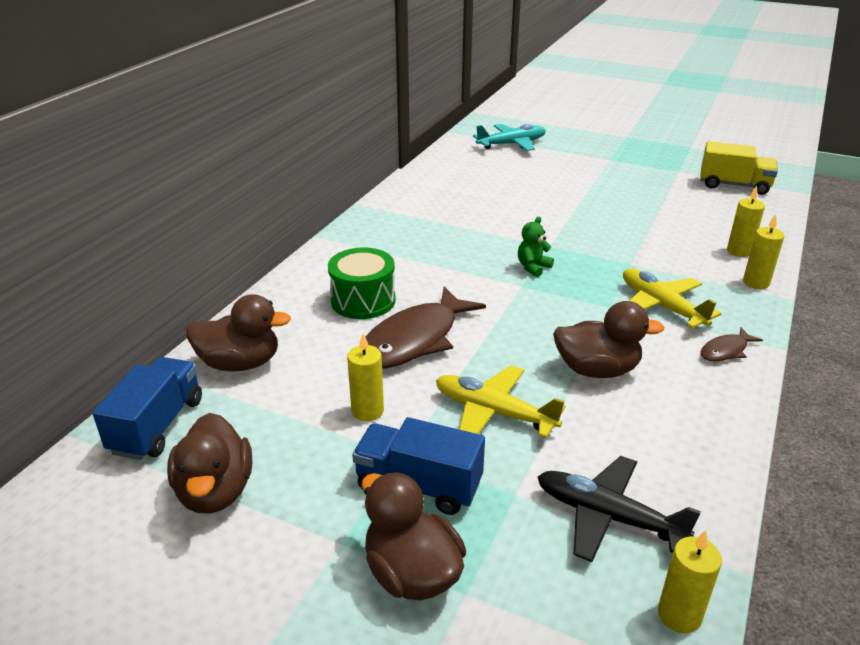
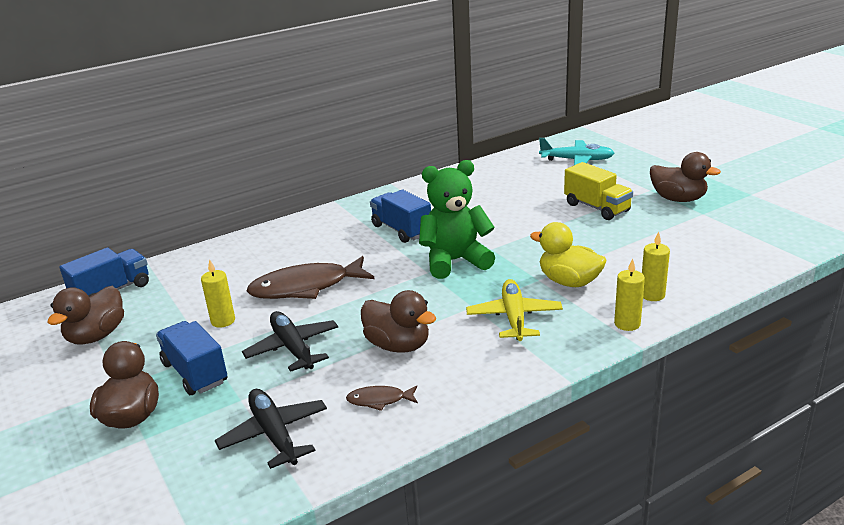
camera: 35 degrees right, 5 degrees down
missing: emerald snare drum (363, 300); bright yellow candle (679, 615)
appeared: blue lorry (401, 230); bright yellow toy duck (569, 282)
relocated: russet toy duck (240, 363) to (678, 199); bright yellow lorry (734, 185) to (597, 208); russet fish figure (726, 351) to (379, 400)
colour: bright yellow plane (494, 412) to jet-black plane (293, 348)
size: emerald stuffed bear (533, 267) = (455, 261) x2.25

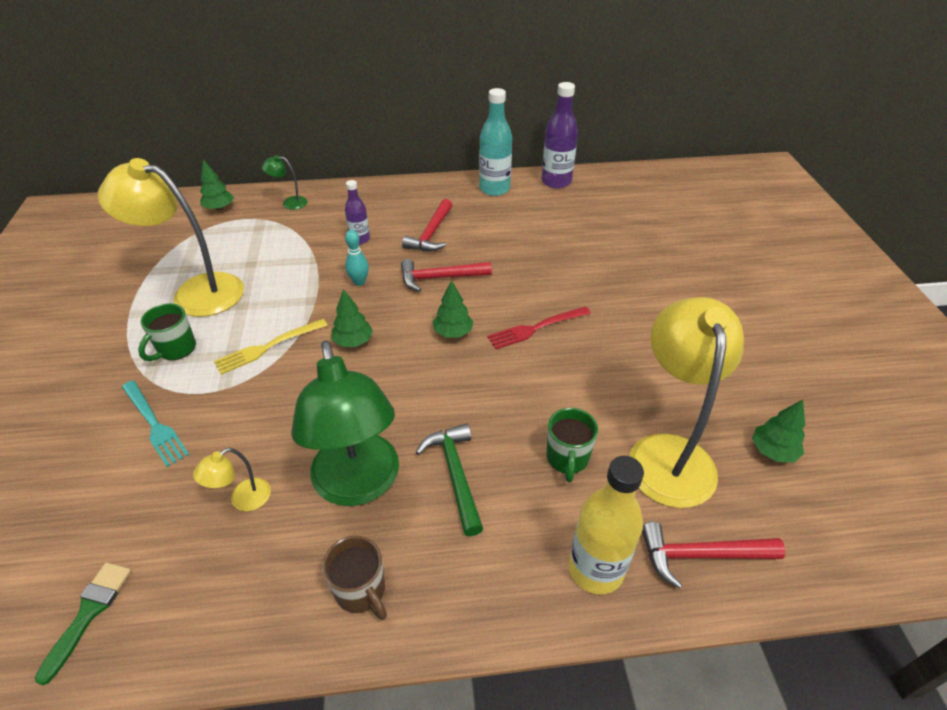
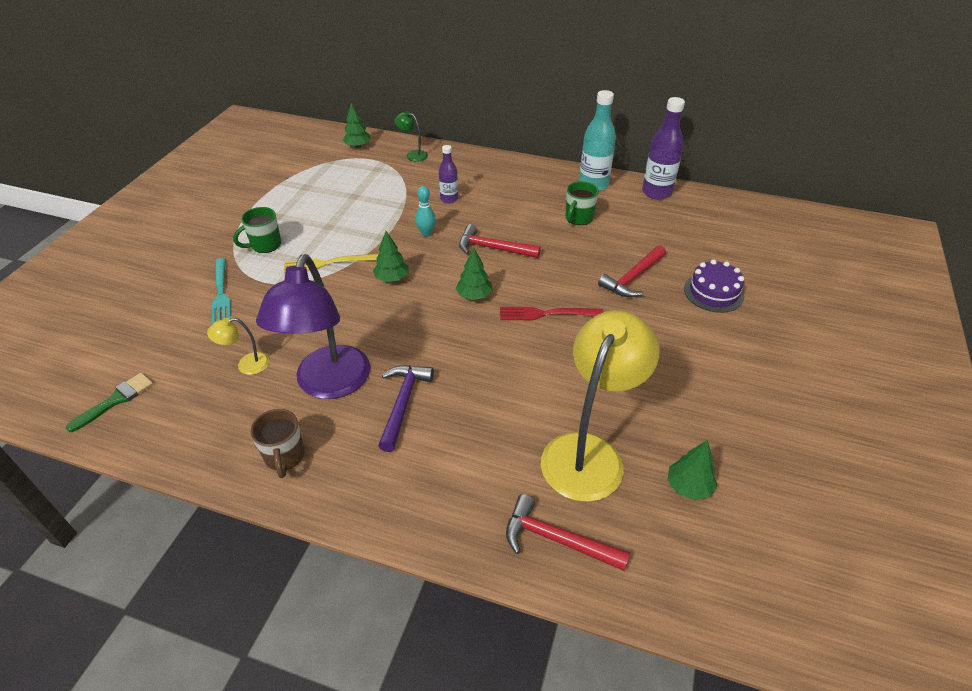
camera: 25 degrees right, 0 degrees up
missing: bright yellow desk lamp (196, 292); bright yellow bottle (595, 569)
appeared: purple layer cake (713, 292)
relocated: scarlet hammer (431, 234) to (633, 278); emerald coffee mug (567, 459) to (578, 218)
colour: emerald desk lamp (358, 485) to purple desk lamp (329, 384); emerald hammer (455, 475) to purple hammer (403, 403)

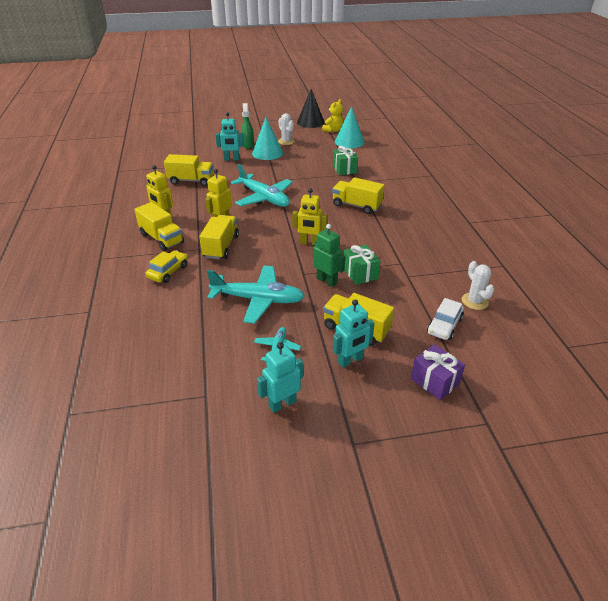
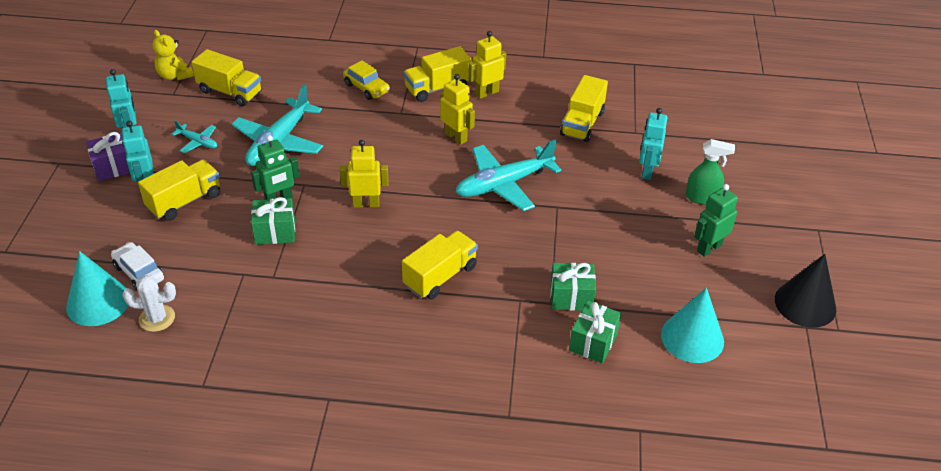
camera: 105 degrees right, 5 degrees up
appeared: emerald present (593, 342)
relocated: bright yellow lorry (221, 247) to (230, 92); teal cone (267, 153) to (98, 302); bright yellow stuffed bear (333, 130) to (174, 75); purple present (435, 381) to (114, 167)
exchanged: pure white prickly plant (286, 141) to emerald robot figure (709, 248)
spun: bright yellow robot figure (309, 243) = (366, 204) 60 degrees clockwise

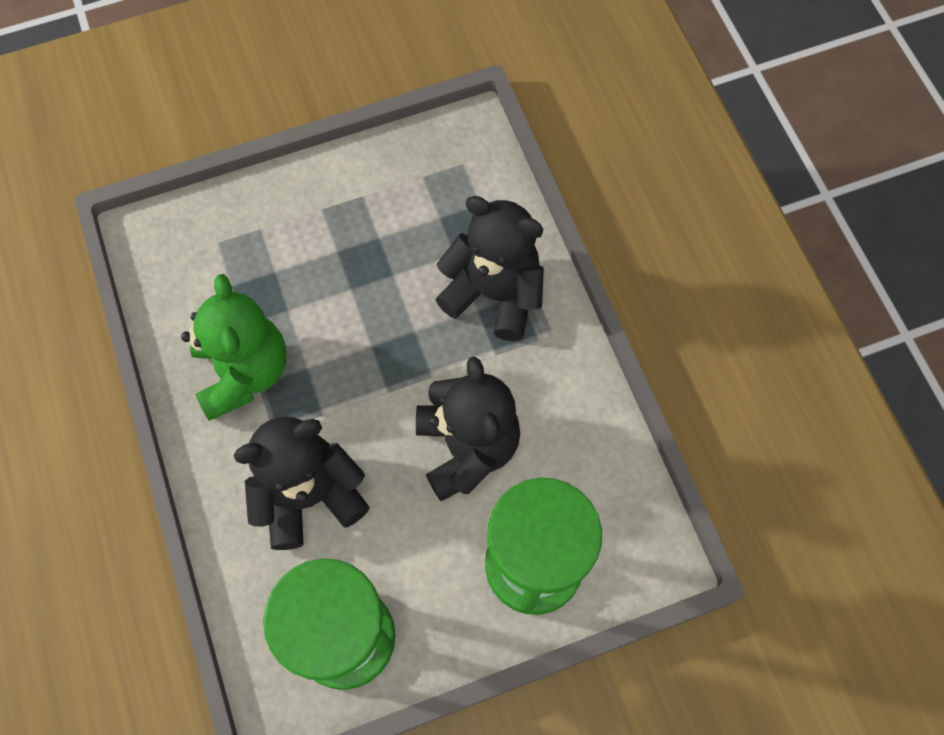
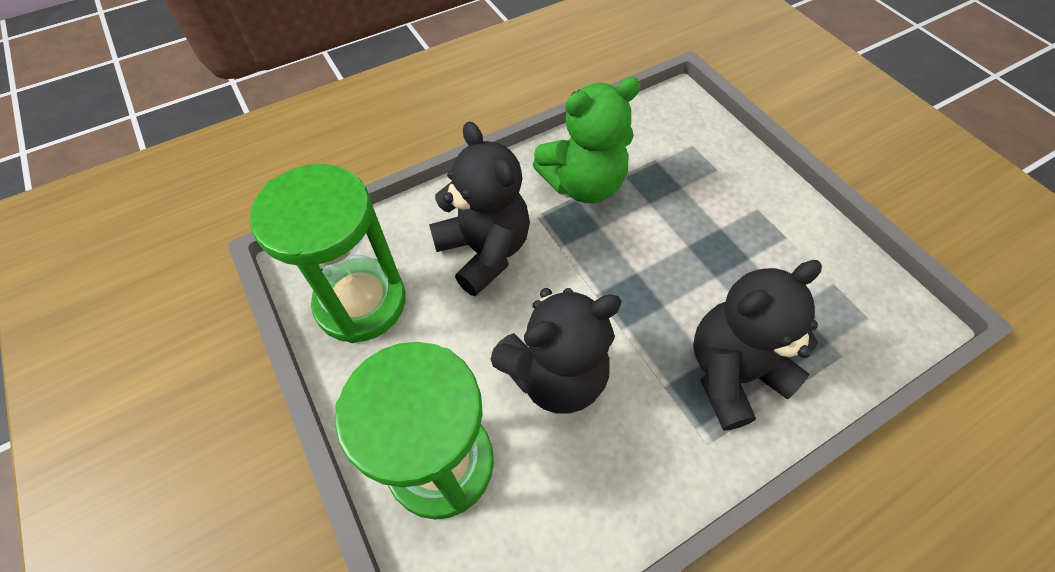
camera: 80 degrees right, 10 degrees down
spun: jet-black stuffed bear (494, 294) = (732, 373) 135 degrees counterclockwise

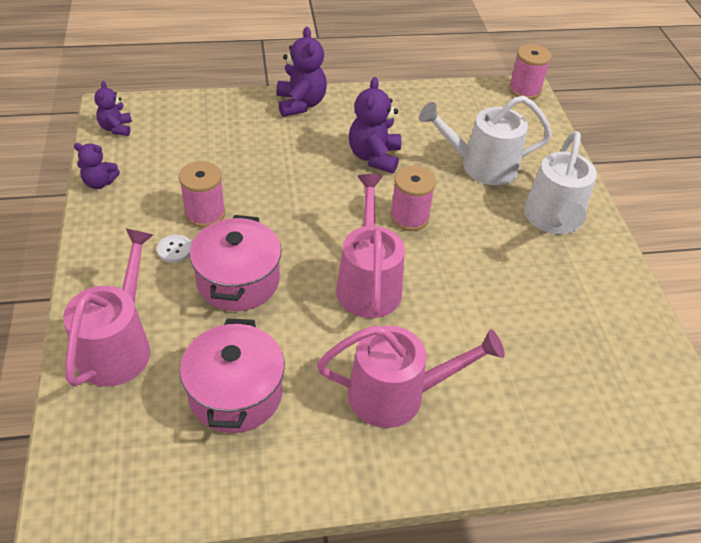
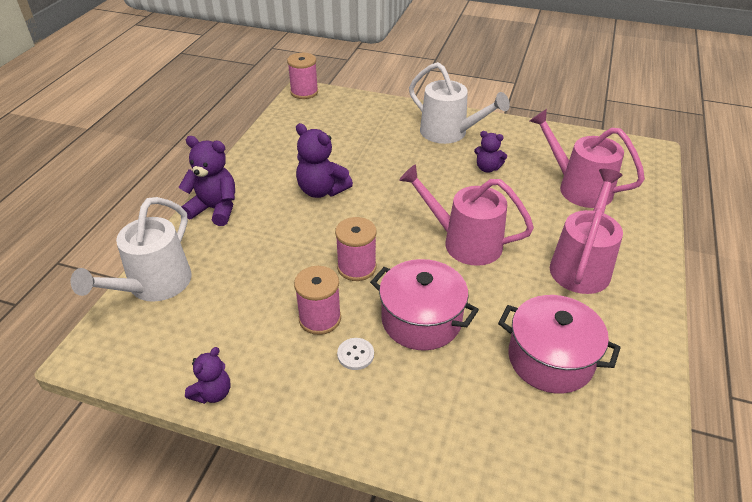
camera: 60 degrees left, 5 degrees down
relocated: rosy watering can (118, 345) to (578, 187); purple stuffed bear (116, 128) to (487, 168); rosy spool (409, 217) to (356, 267); pure white watering can (481, 166) to (153, 286)

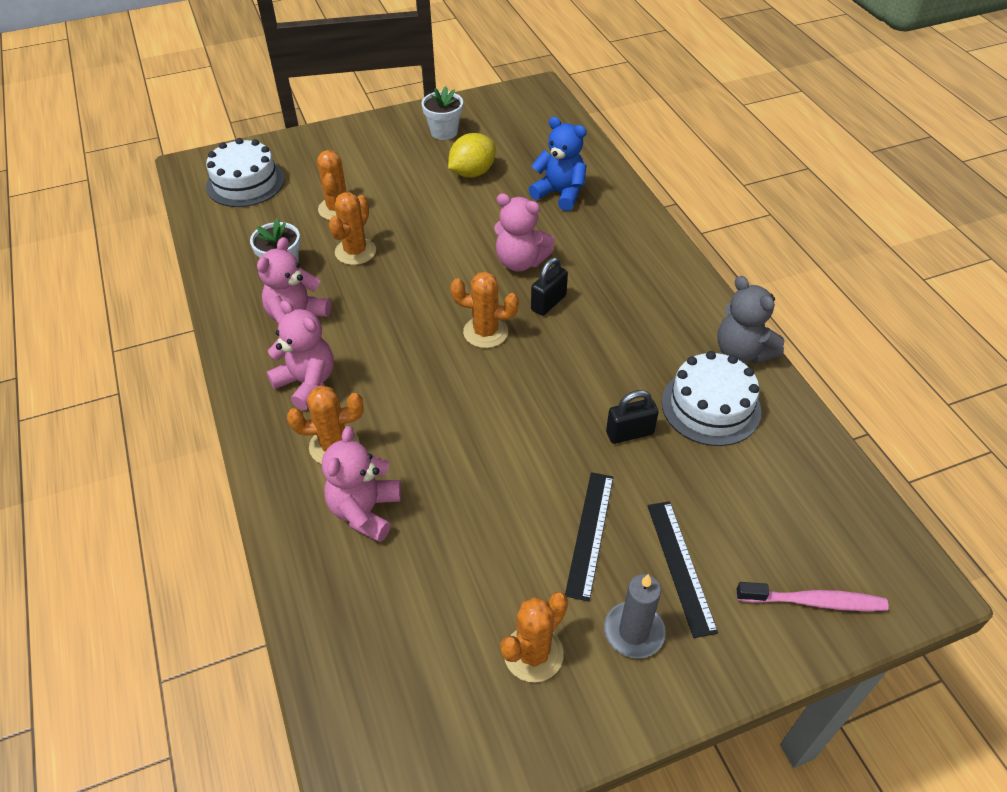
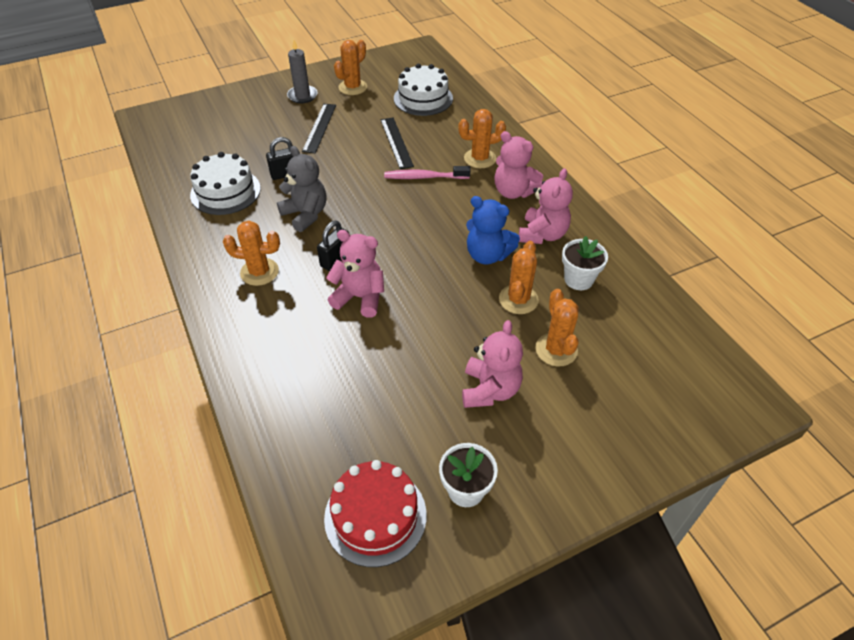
camera: 175 degrees right, 0 degrees up
missing: bright yellow toy lemon (472, 173)
appeared: scarlet layer cake (375, 516)
relocated: pure white layer cake (245, 182) to (423, 98); rosy stuffed bear (365, 511) to (490, 390); orange-coloured prickly plant (485, 332) to (259, 272); blue stuffed bear (560, 193) to (487, 255); jet-black straightedge (681, 566) to (396, 142); gray stuffed bear (742, 352) to (305, 214); rosy toothbrush (814, 601) to (424, 177)

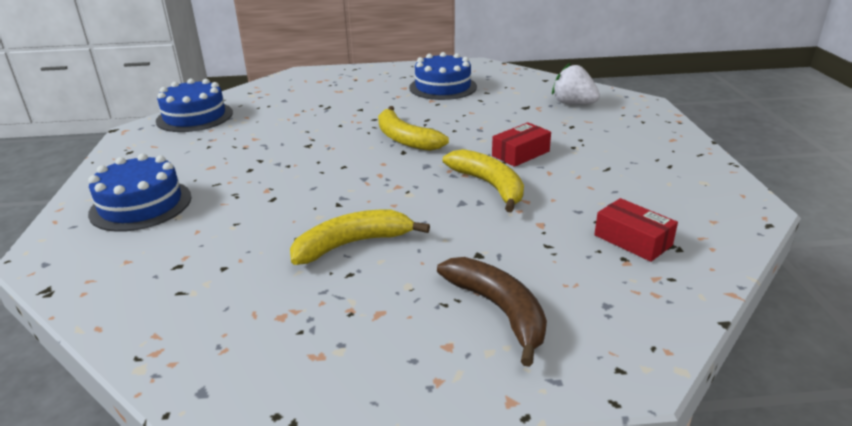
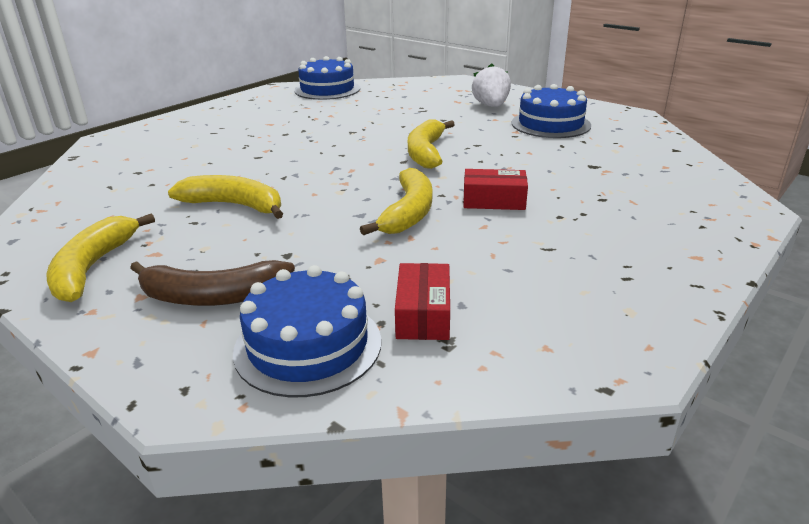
camera: 45 degrees right, 0 degrees up
appeared: bright yellow banana fruit (93, 267)
relocated: blue layer cake (141, 205) to (308, 345); pure white toy strawberry (573, 104) to (491, 106)
spun: russet banana fruit (499, 310) = (213, 296) 75 degrees clockwise

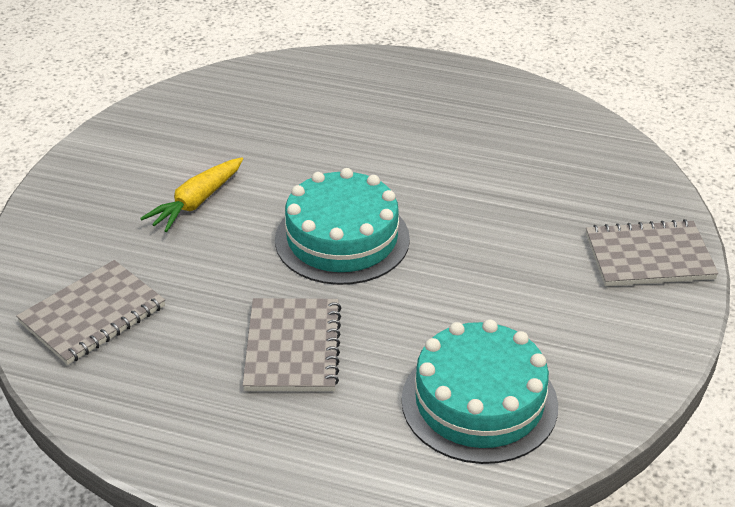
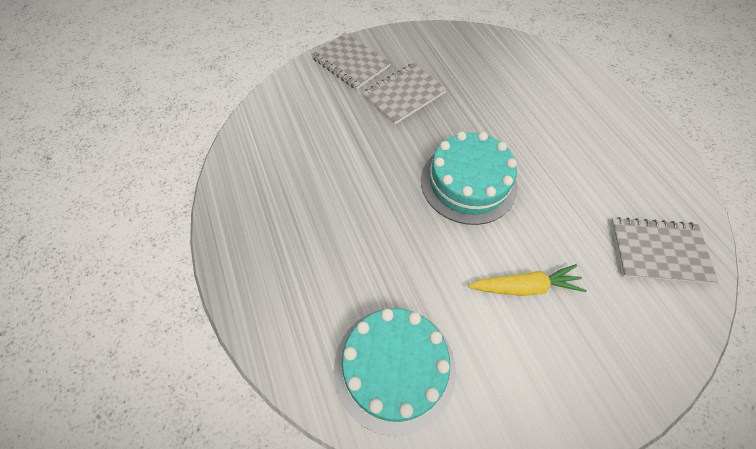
camera: 130 degrees left, 20 degrees up
relocated: gray notebook (293, 347) to (404, 95); teal layer cake (479, 402) to (394, 368)

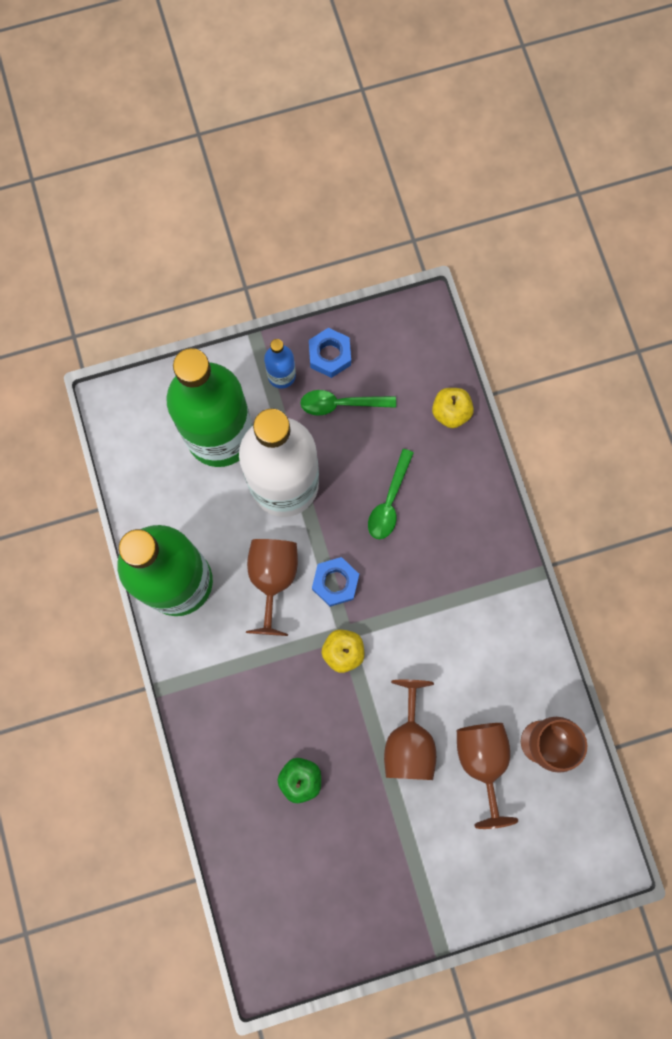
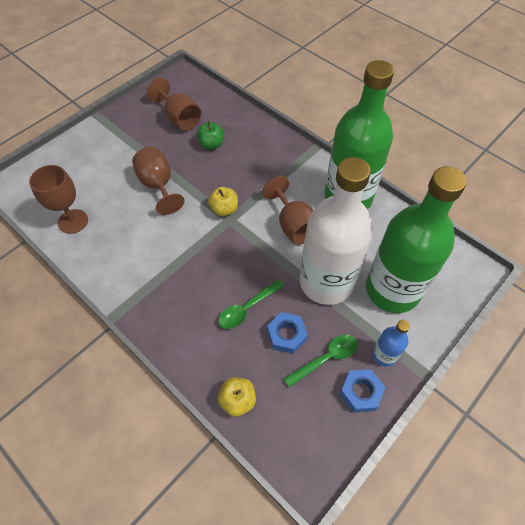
camera: 150 degrees right, 20 degrees down
relocated: blue nut (335, 583) to (286, 335); russet chalice (482, 760) to (180, 118)
spun: emerald teaspoon (389, 501) = (247, 308) 120 degrees counterclockwise

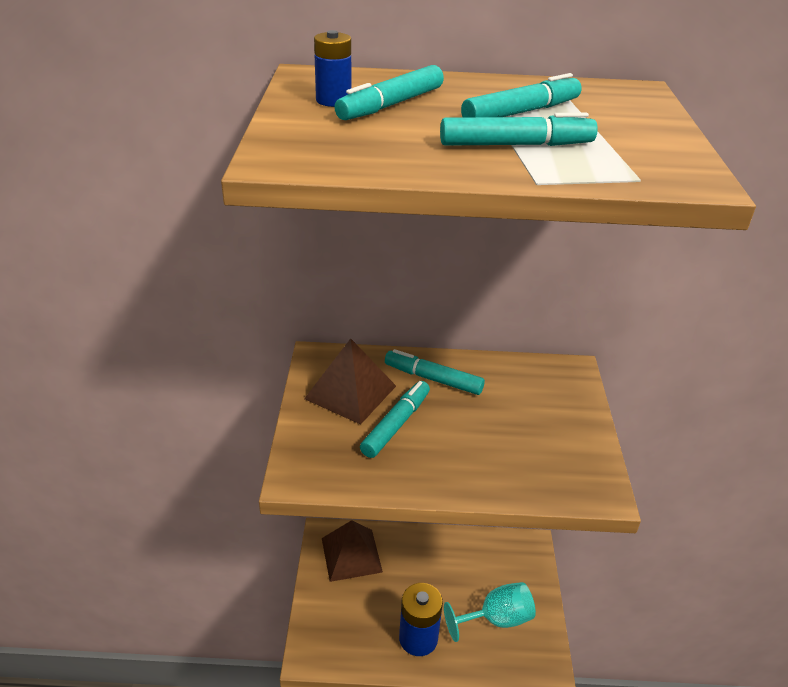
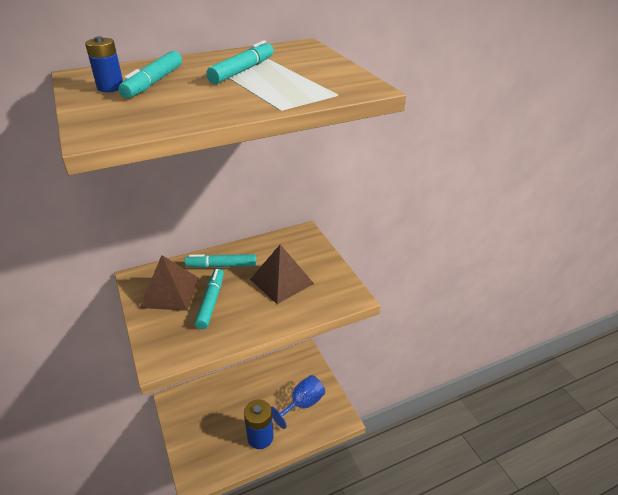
camera: 25 degrees left, 0 degrees up
missing: teal marker (516, 145)
relocated: russet pyramid shape (351, 555) to (282, 281)
colour: teal chalice (496, 619) to blue chalice (302, 404)

